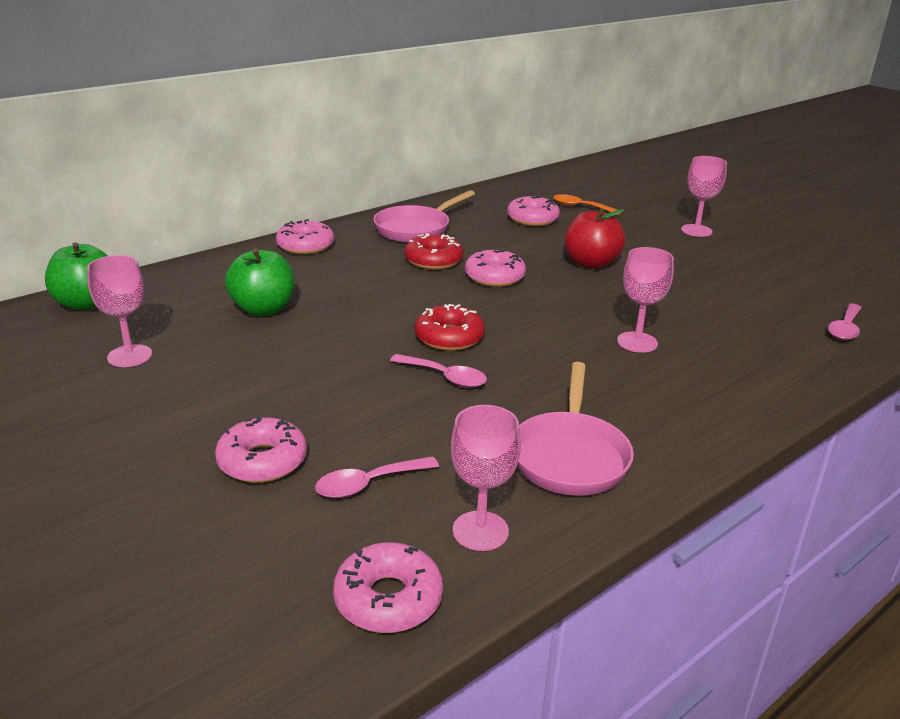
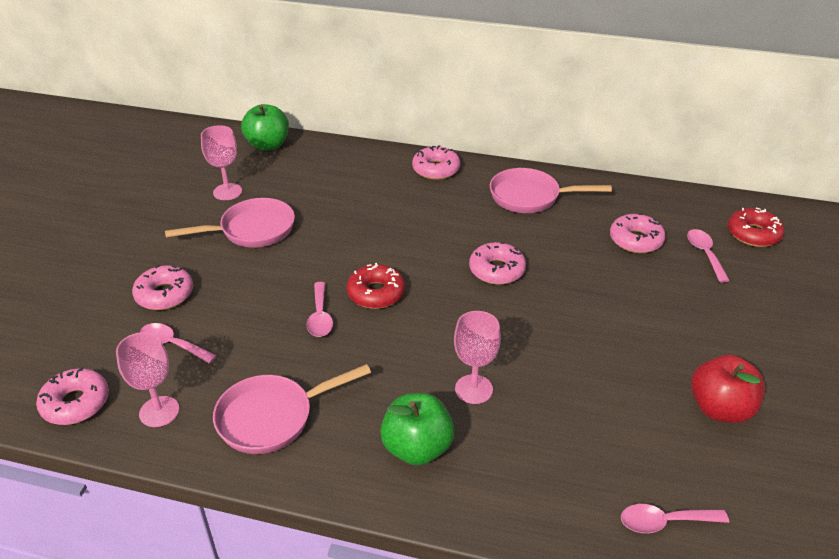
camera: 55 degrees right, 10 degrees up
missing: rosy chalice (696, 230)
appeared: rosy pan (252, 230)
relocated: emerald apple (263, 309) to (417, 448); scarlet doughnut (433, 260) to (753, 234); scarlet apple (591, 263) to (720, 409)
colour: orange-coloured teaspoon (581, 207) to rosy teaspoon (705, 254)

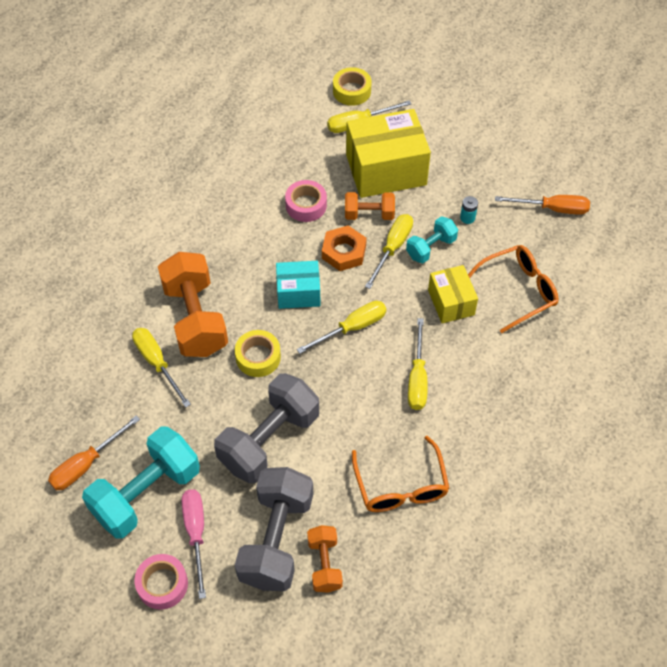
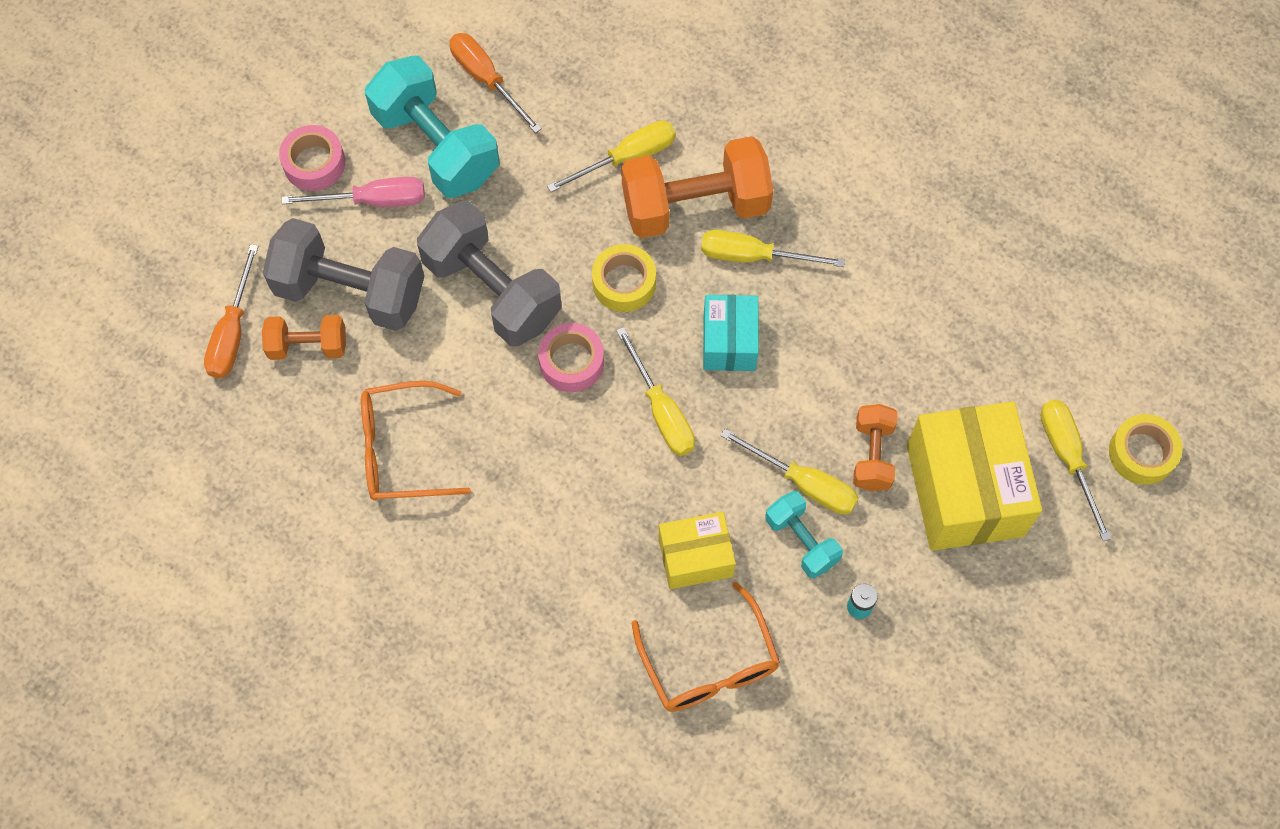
camera: 95 degrees right, 10 degrees up
missing: orange-coloured nut (344, 252)
relocated: rosy roll of tape (306, 205) to (571, 362); bright yellow hand screwdriver (417, 378) to (753, 256); orange-coloured hand screwdriver (552, 209) to (232, 332)

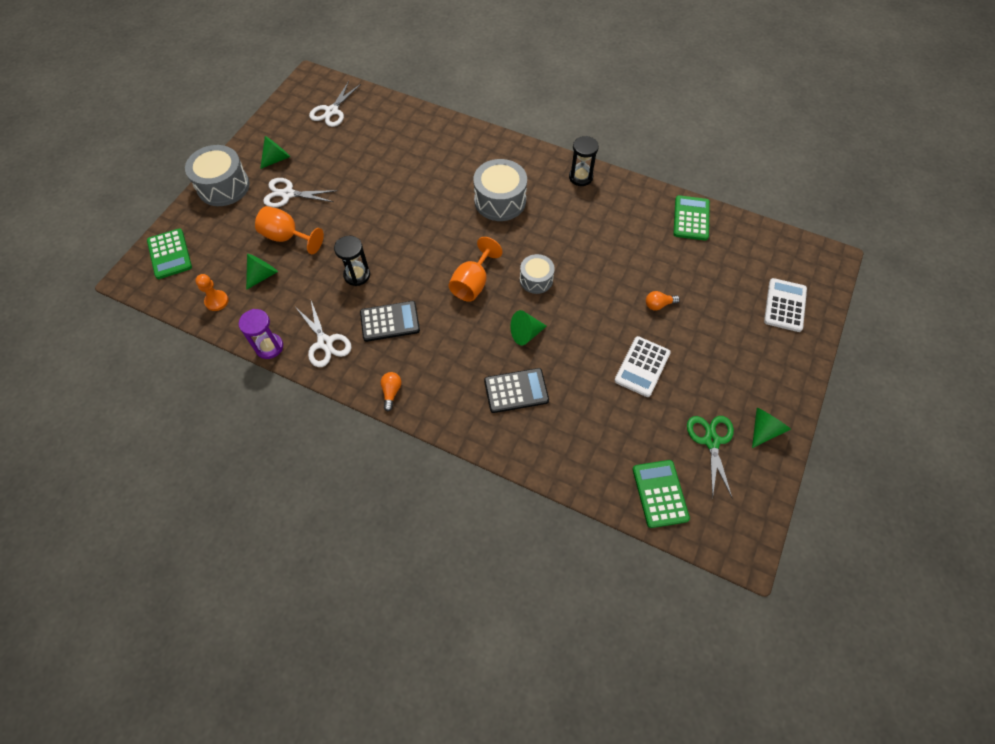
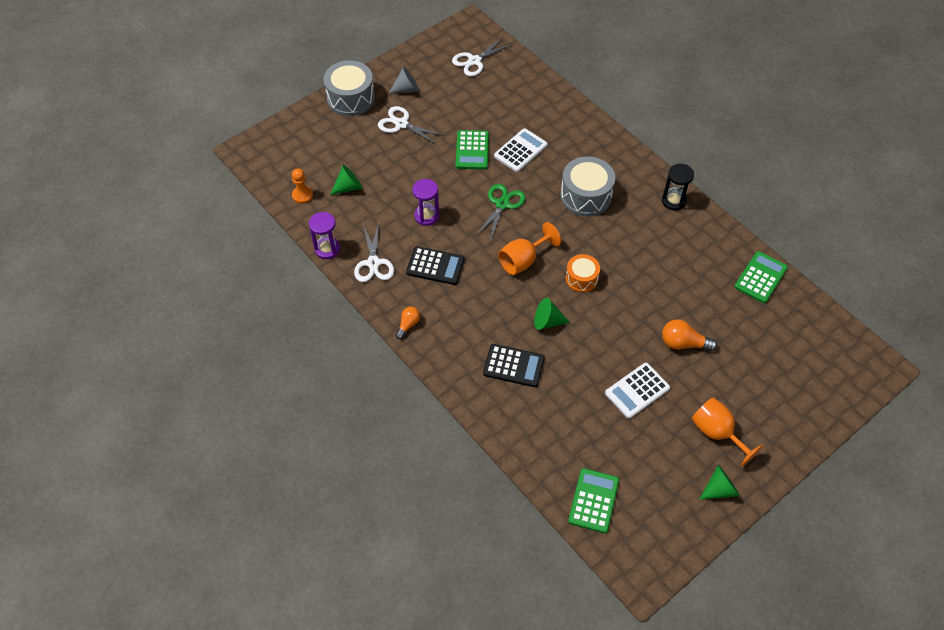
camera: 25 degrees right, 5 degrees down
relocated: emerald adding machine (170, 254) to (472, 150); orange-coloured chalice (287, 237) to (717, 433); emerald pair of scissors (711, 441) to (502, 204); pure white adding machine (784, 305) to (520, 150)
colour: emerald cone (277, 159) to gray cone (406, 89); jet-black sand timer (357, 275) to purple sand timer (426, 216); gray snare drum (536, 280) to orange-coloured snare drum (581, 278)
size: orange-coloured lightbulb (658, 305) = (683, 343) x1.56

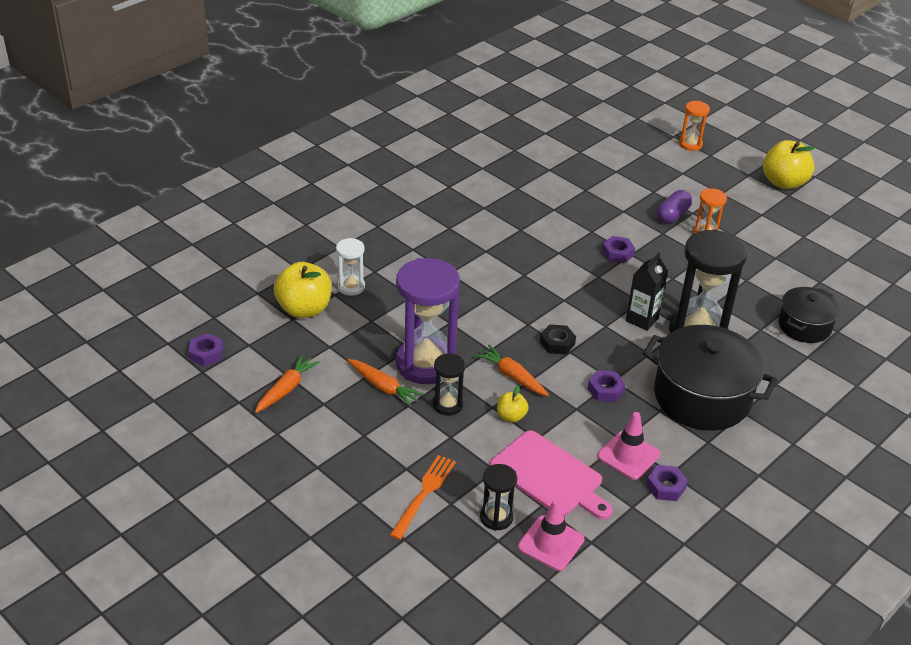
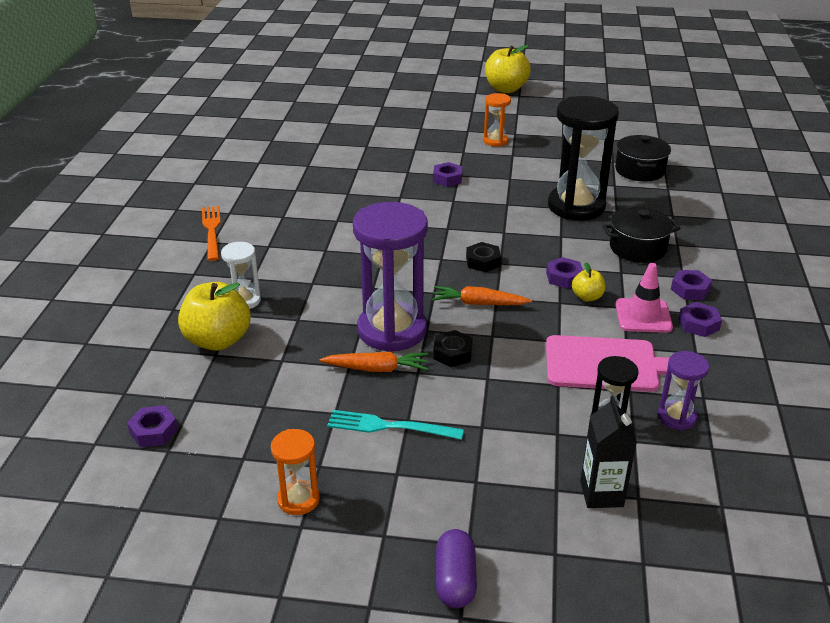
camera: 35 degrees left, 5 degrees down
missing: orange-coloured root vegetable (286, 389)
appeared: teal fork (388, 426); purple nut (690, 289)
relocated: orange-coloured fork (424, 493) to (211, 230); bright yellow apple (511, 416) to (587, 297); jet-black carton (642, 319) to (601, 494); purple pill shape (672, 215) to (455, 580); orange-coloured sand timer (690, 144) to (298, 499)
exchanged: jet-black sand timer (447, 405) to jet-black nut (452, 353); rosy road cone (551, 543) to purple sand timer (676, 417)
size: jet-black cooking pot (702, 397) = (637, 248) x0.58

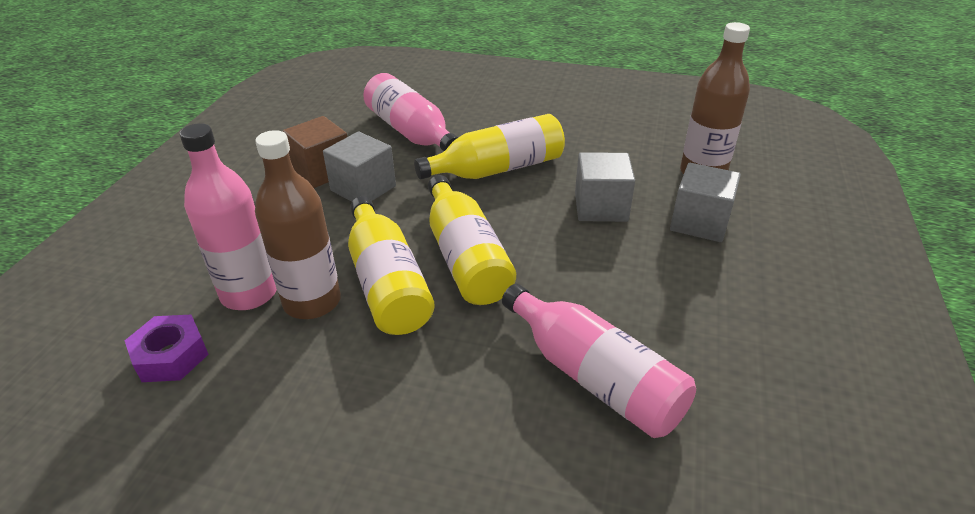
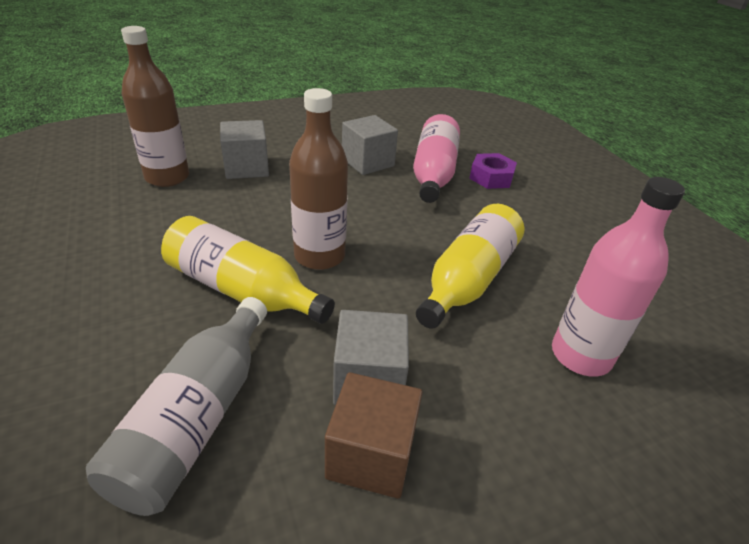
camera: 130 degrees left, 0 degrees up
missing: bright yellow bottle (466, 257)
relocated: purple nut (171, 356) to (491, 177); russet bottle (312, 302) to (319, 256); gray cube (601, 207) to (367, 162)
colour: rosy bottle (411, 132) to gray bottle (197, 417)

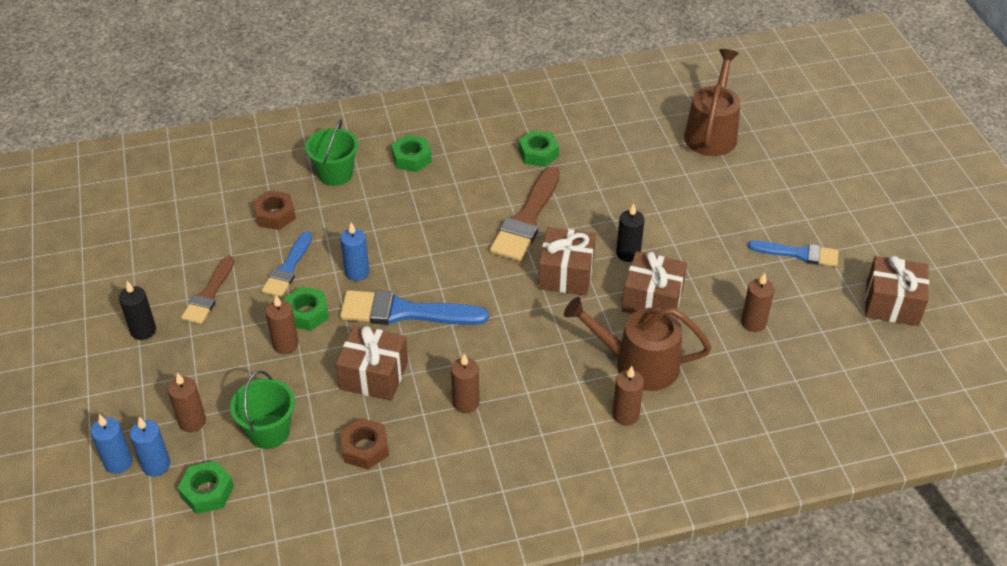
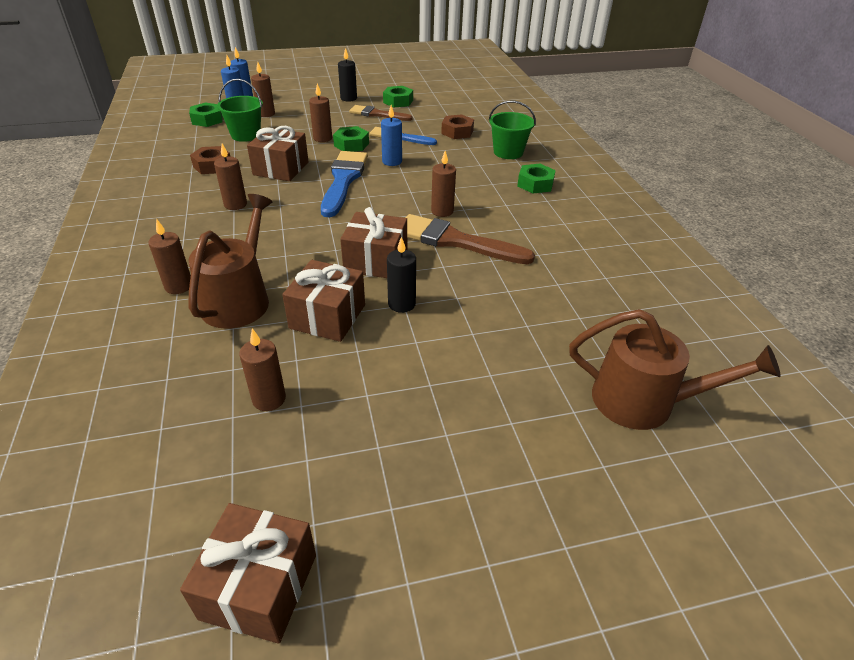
camera: 90 degrees right, 5 degrees down
missing: blue paintbrush (798, 254)
appeared: russet candle (442, 211)
relocated: emerald nut (538, 153) to (398, 101)

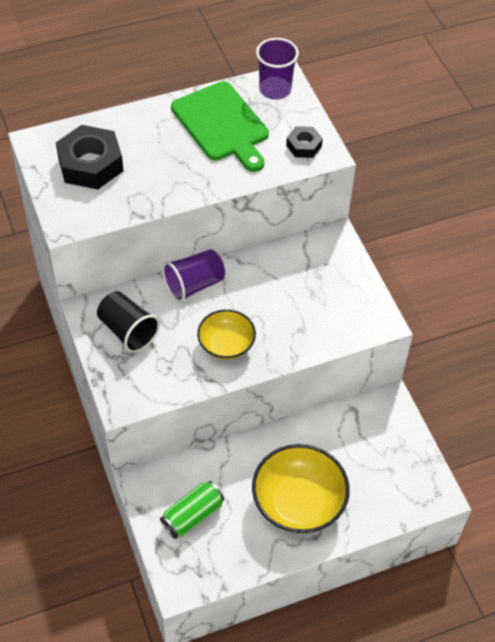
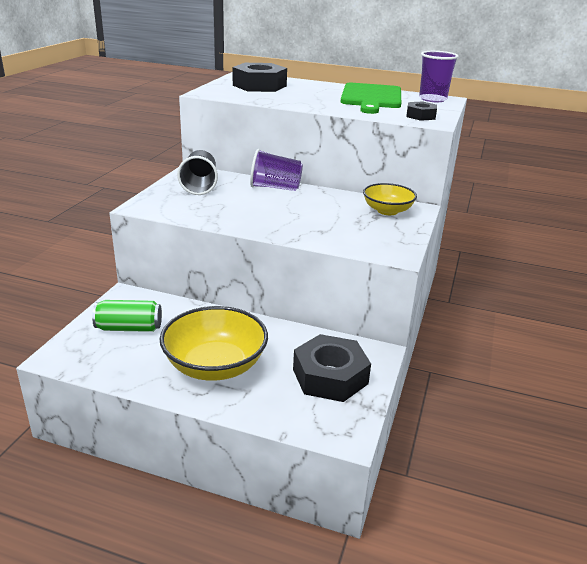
camera: 40 degrees right, 25 degrees down
appeared: jet-black nut (330, 376)
relocated: bright yellow deep dish (226, 344) to (387, 211)

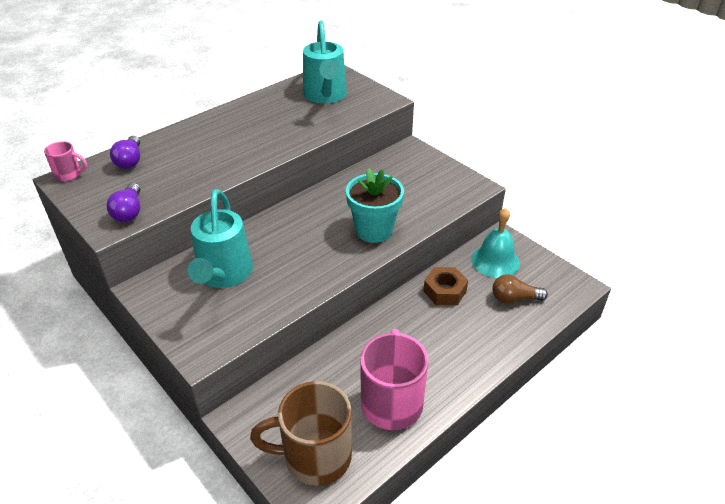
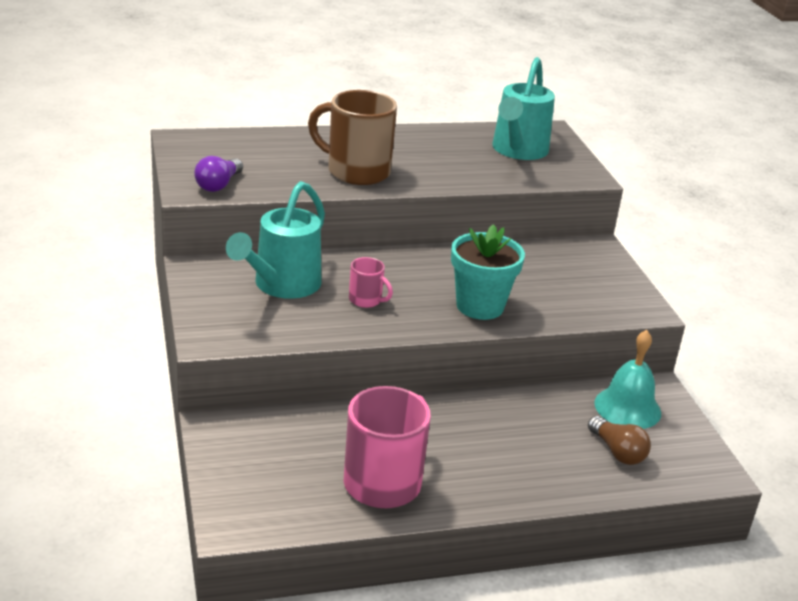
camera: 25 degrees right, 10 degrees down
missing: purple lightbulb (130, 160); russet nut (445, 291)
relocated: rosy coffee mug (69, 174) to (366, 300); russet coffee mug (315, 456) to (356, 171)
spun: russet lightbulb (514, 298) = (617, 452) 150 degrees counterclockwise

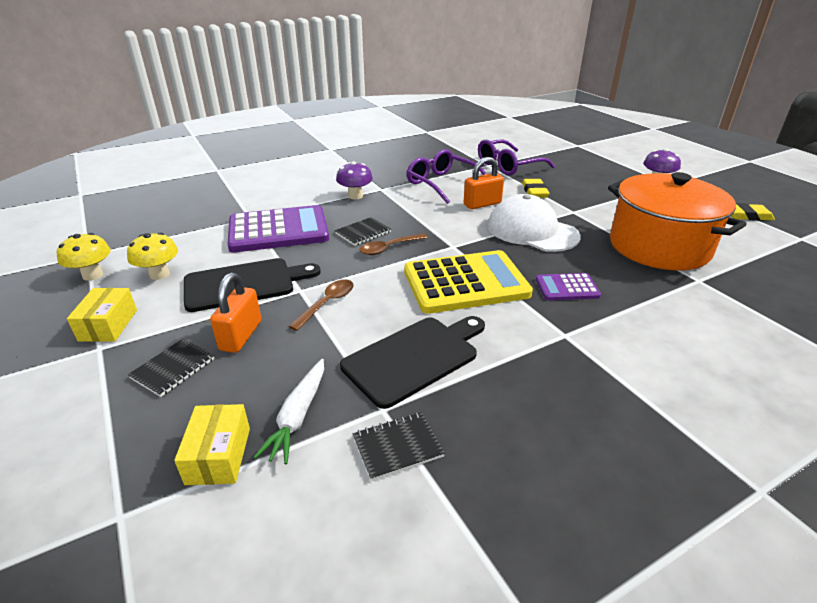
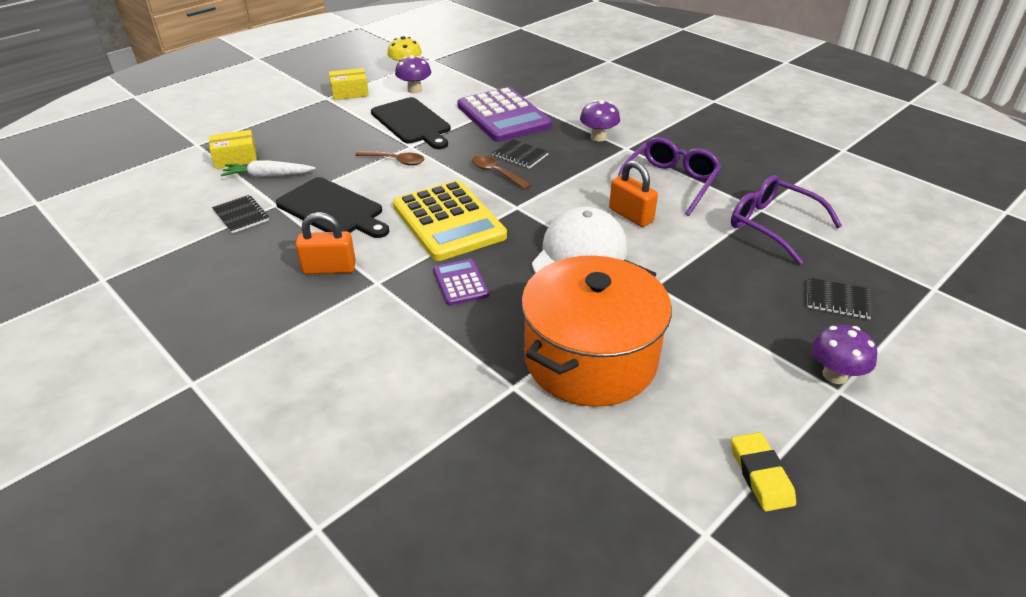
camera: 75 degrees right, 5 degrees up
missing: bright yellow eraser (534, 191)
relocated: jet-black notebook (173, 368) to (837, 300); orange-coloured lock (241, 335) to (329, 268)
colour: bright yellow mushroom (159, 274) to purple mushroom (414, 90)

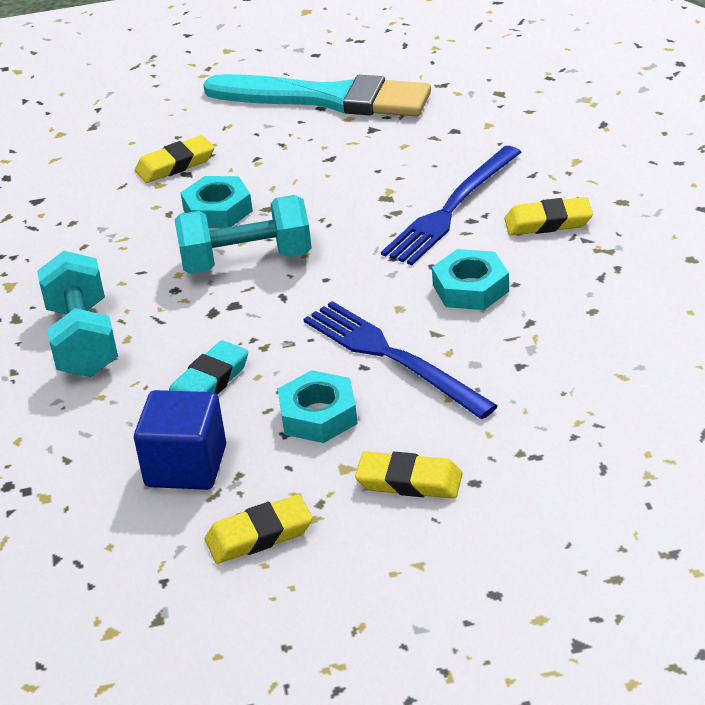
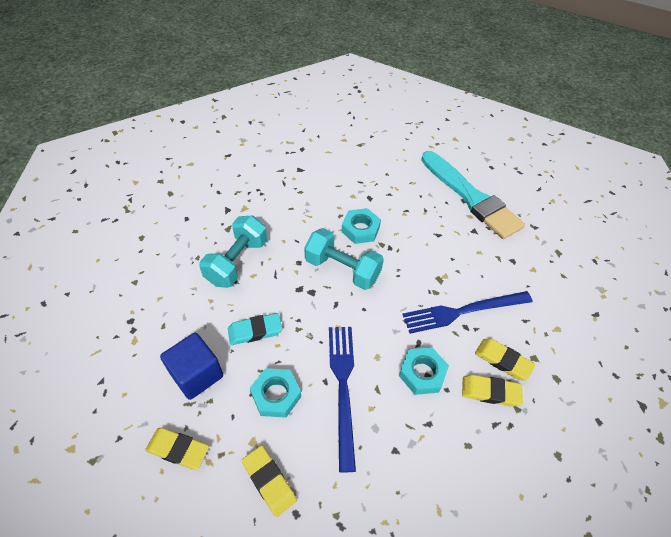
camera: 35 degrees right, 15 degrees up
relocated: bright yellow eraser (175, 164) to (490, 392)

